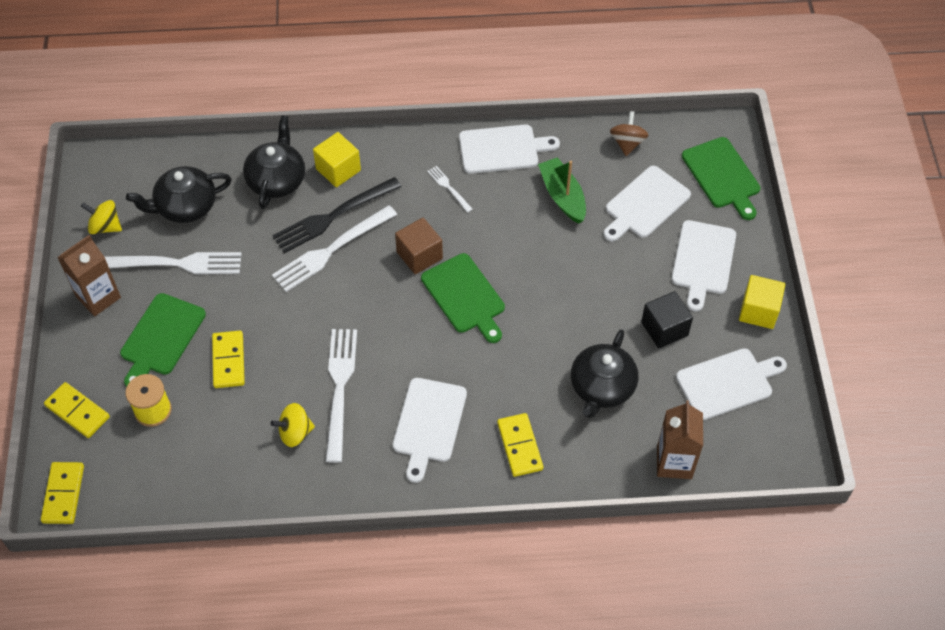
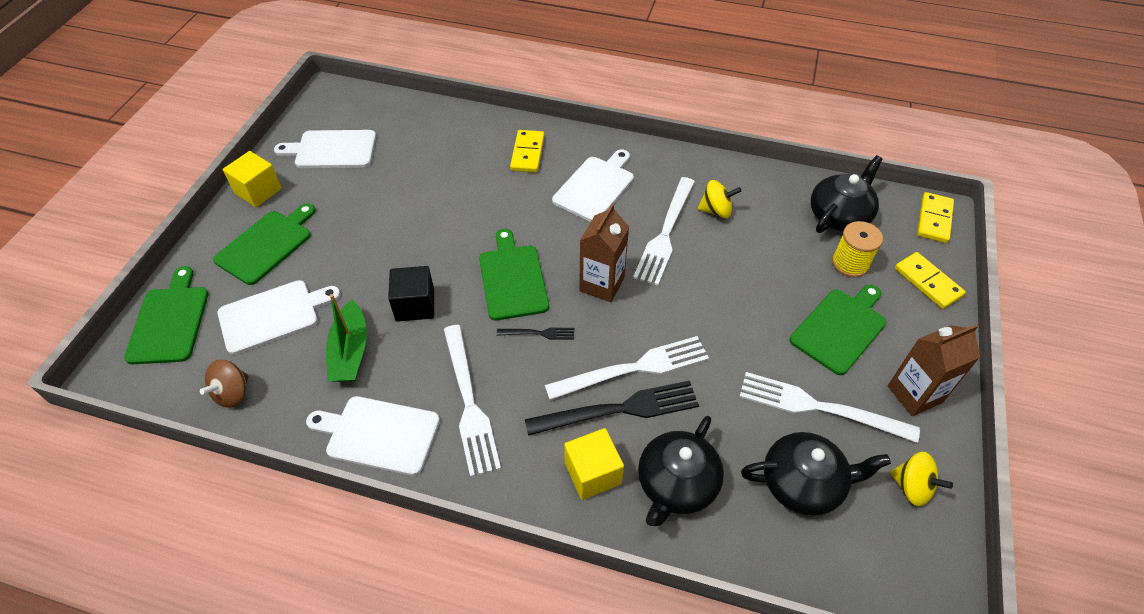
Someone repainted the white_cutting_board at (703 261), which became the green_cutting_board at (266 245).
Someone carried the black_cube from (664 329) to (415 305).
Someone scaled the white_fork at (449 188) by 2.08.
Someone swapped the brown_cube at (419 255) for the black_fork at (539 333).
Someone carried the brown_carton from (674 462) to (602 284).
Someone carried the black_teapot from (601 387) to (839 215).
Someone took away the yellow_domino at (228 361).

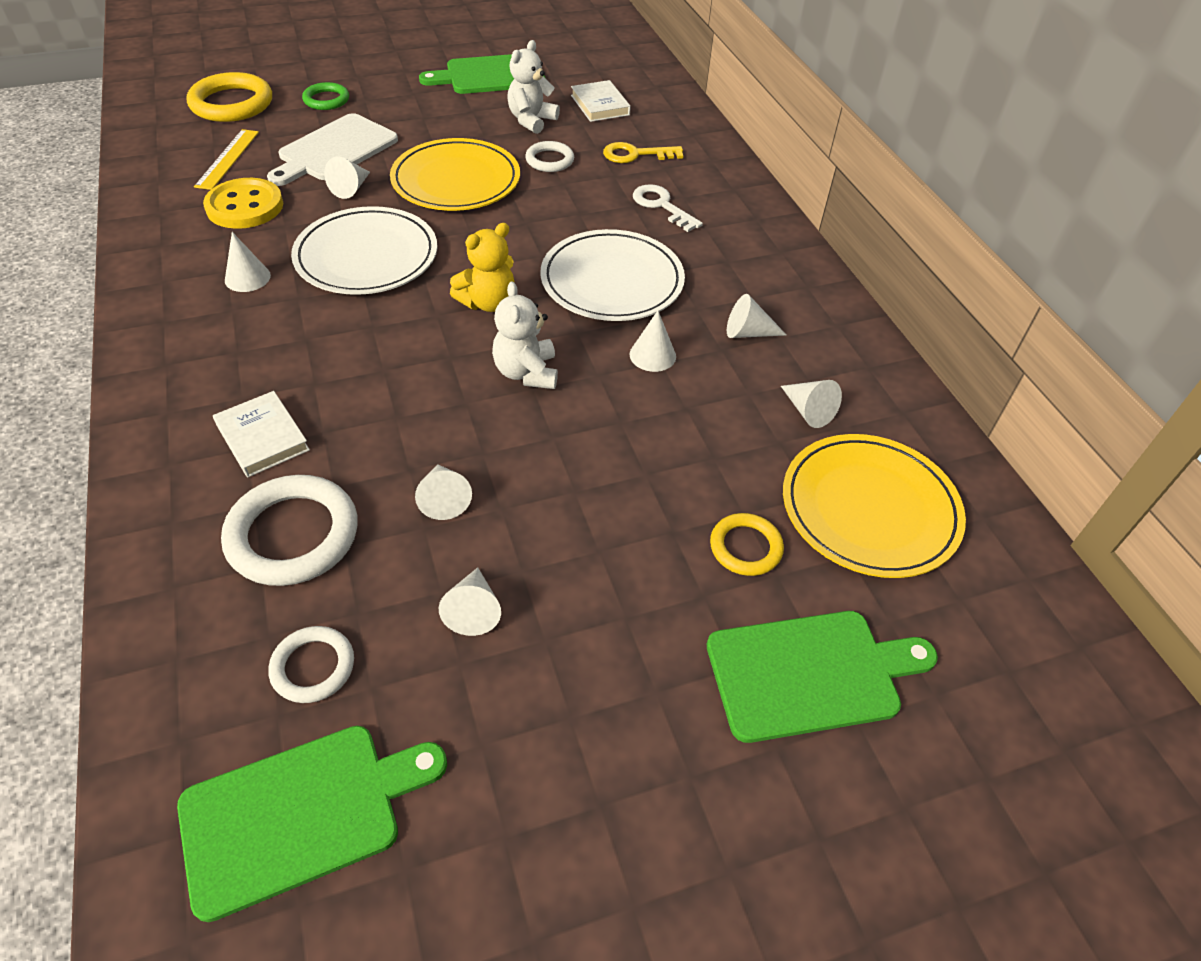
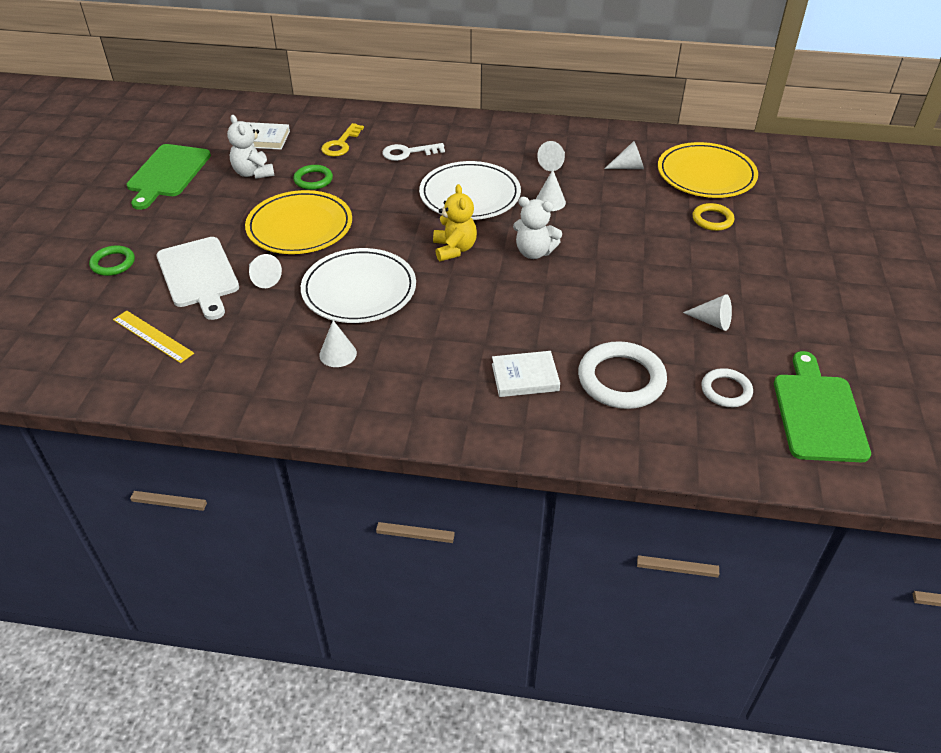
Someone repainted the white_ring at (549 160), which became the green_ring at (313 180).
Someone took away the yellow_ring at (232 103).
Someone took away the yellow_button at (245 206).
Someone took away the white_cone at (444 499).
Someone took away the green_cutting_board at (810 673).

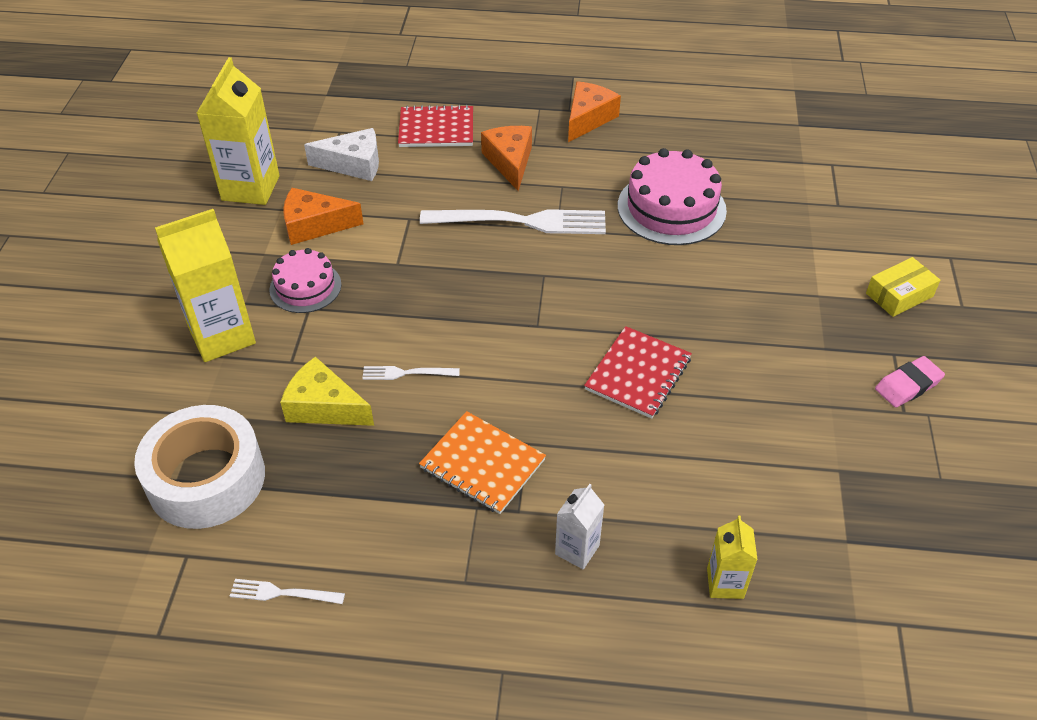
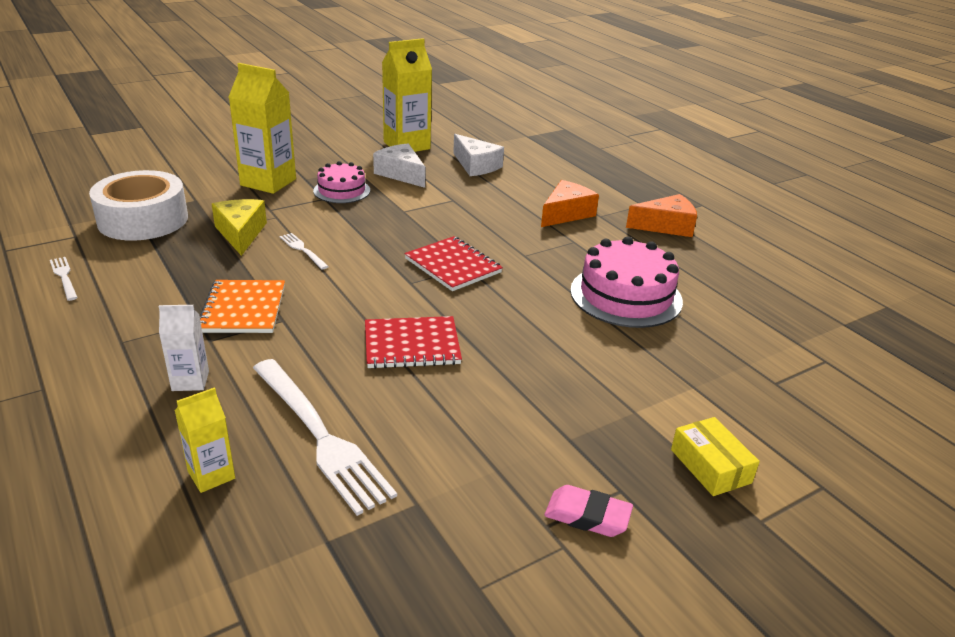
Someone carried the white_fork from (521 222) to (320 436).
Someone repainted the orange_cheese at (314 225), which became the white_cheese at (401 174).
Someone carried the red_notebook from (436 129) to (453 266).
Someone rotated the yellow_box at (899 295) by 45 degrees clockwise.

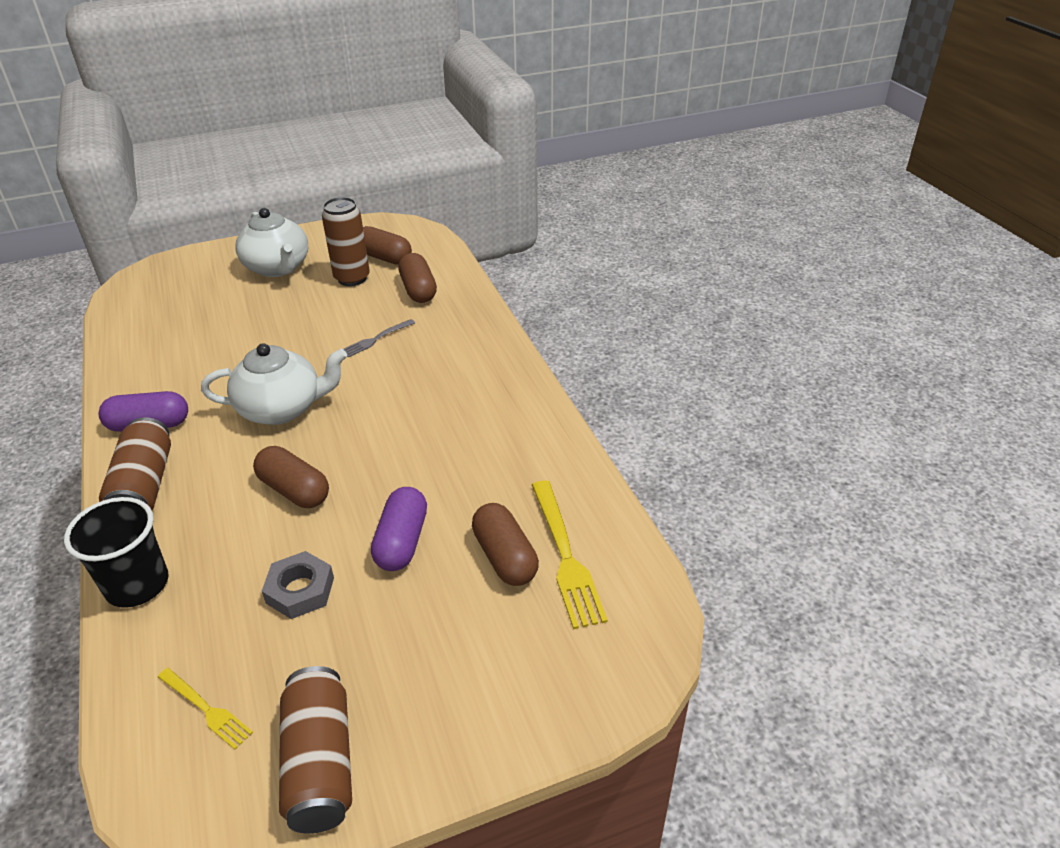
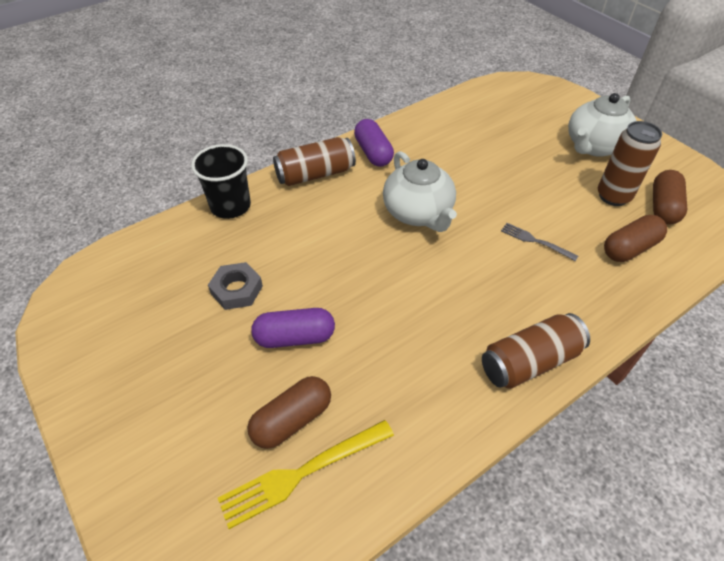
Someone carried the brown_can from (320 763) to (529 361).
Someone took away the yellow_fork at (207 710).
Someone took away the brown_capsule at (294 490).

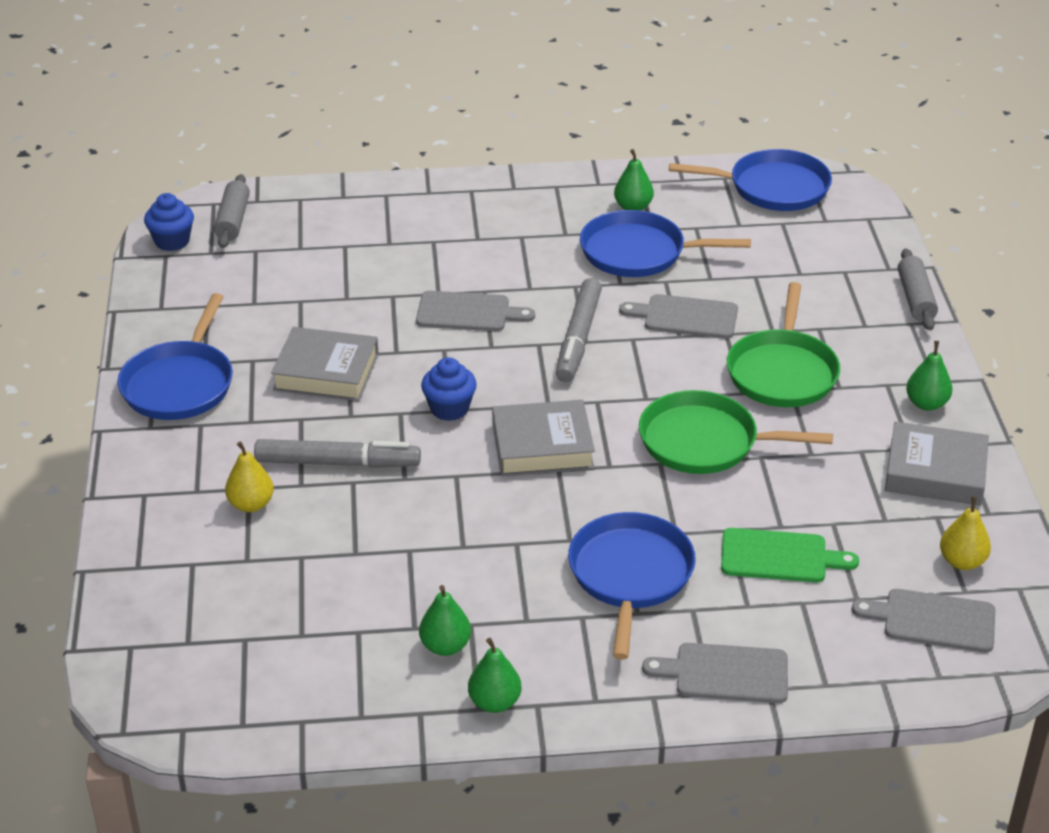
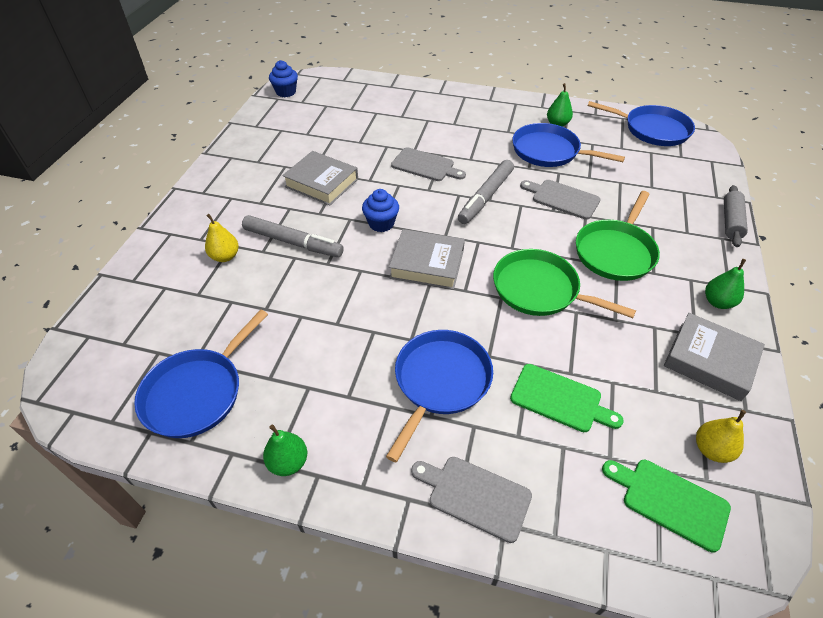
Someone carried the blue_pan from (180 384) to (197 393).
Someone repainted the grey_cutting_board at (933 620), which became the green_cutting_board at (670 501).
Someone took away the grey_rolling_pin at (233 220).
Someone took away the green_pear at (445 646).

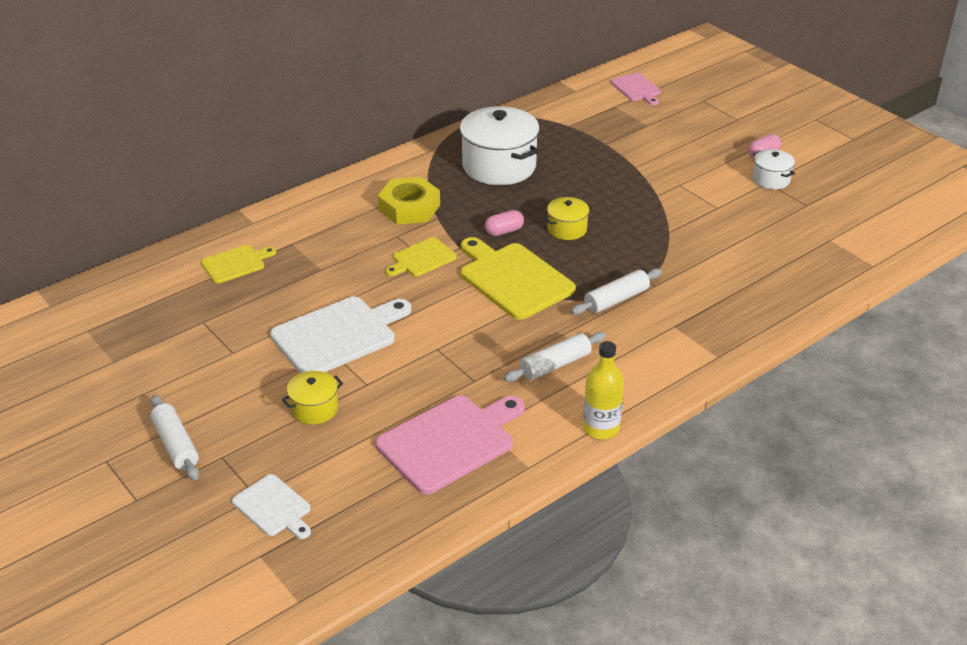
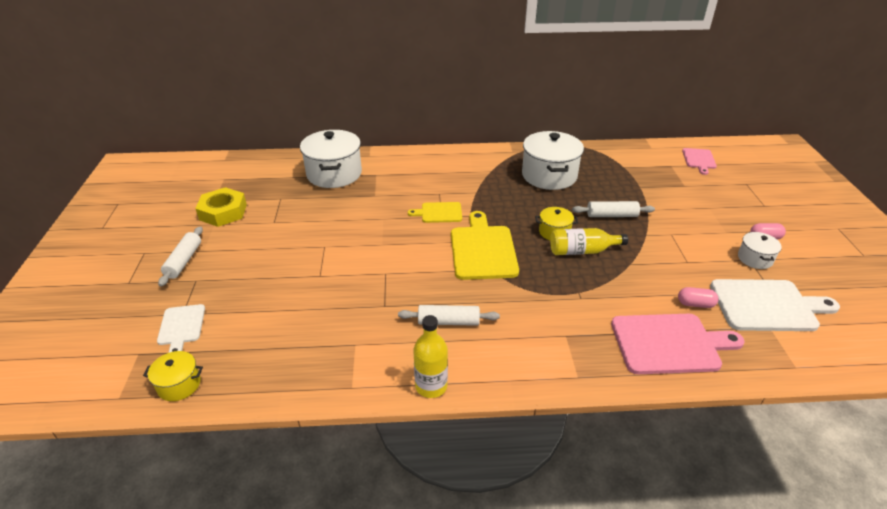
Someone carried the yellow_pot from (314 409) to (179 385).
Someone carried the yellow_nut from (409 207) to (223 212).
Someone swapped the yellow_cutting_board at (236 264) for the white_pot at (334 174).
Someone put down the yellow_bottle at (582 251).
Someone carried the white_rolling_pin from (616 299) to (611 215).
Someone carried the pink_cutting_board from (450 442) to (669 344).
Someone carried the pink_capsule from (504 231) to (695 304).
Someone carried the white_cutting_board from (338 335) to (767 305).

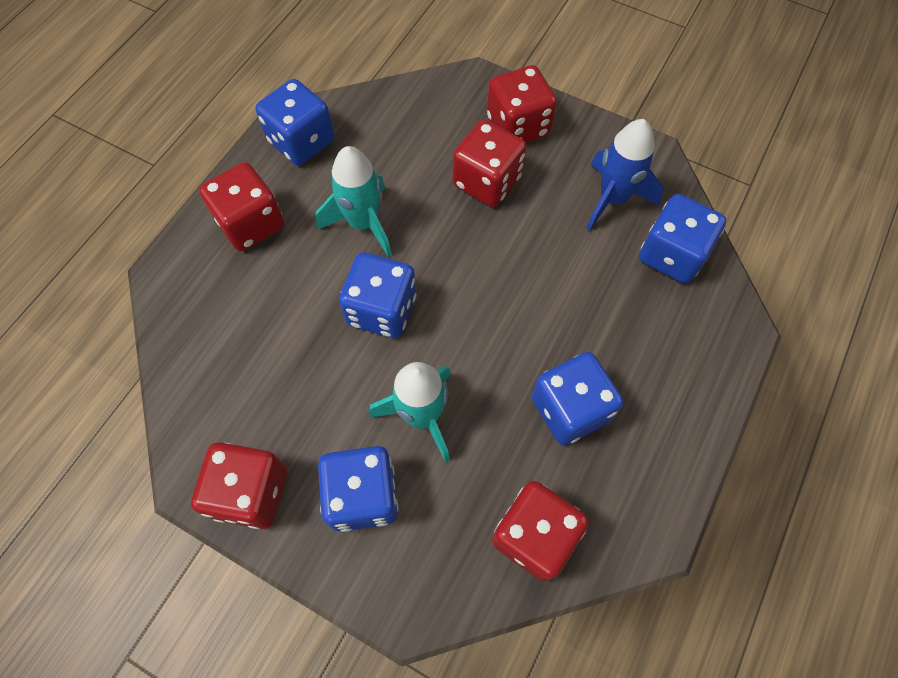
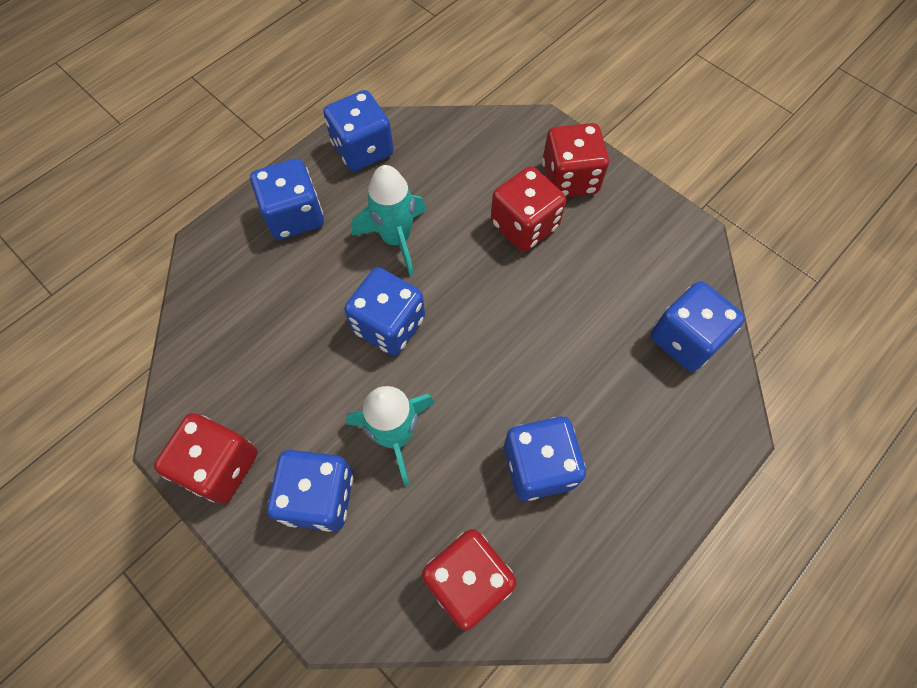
Someone repainted the red_dice at (251 224), which became the blue_dice at (294 216).
Someone took away the blue_rocket at (613 198).

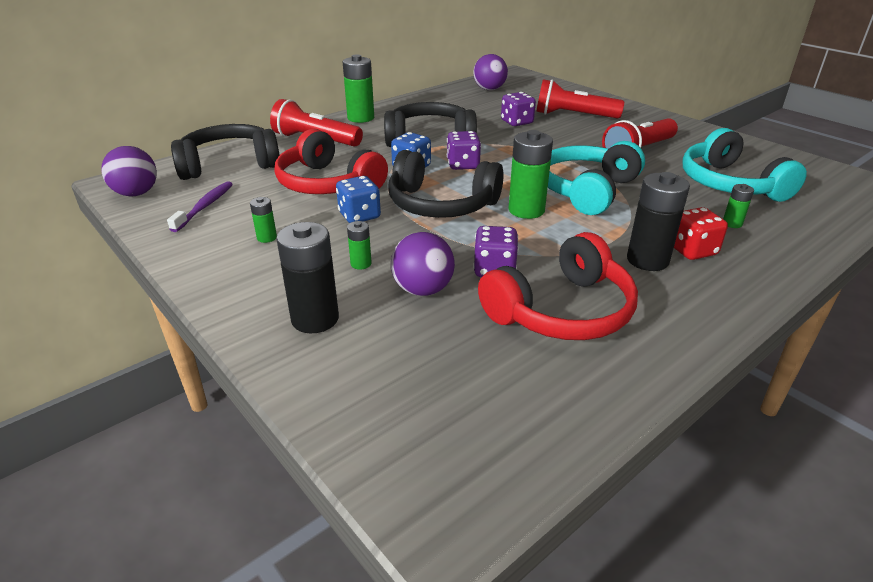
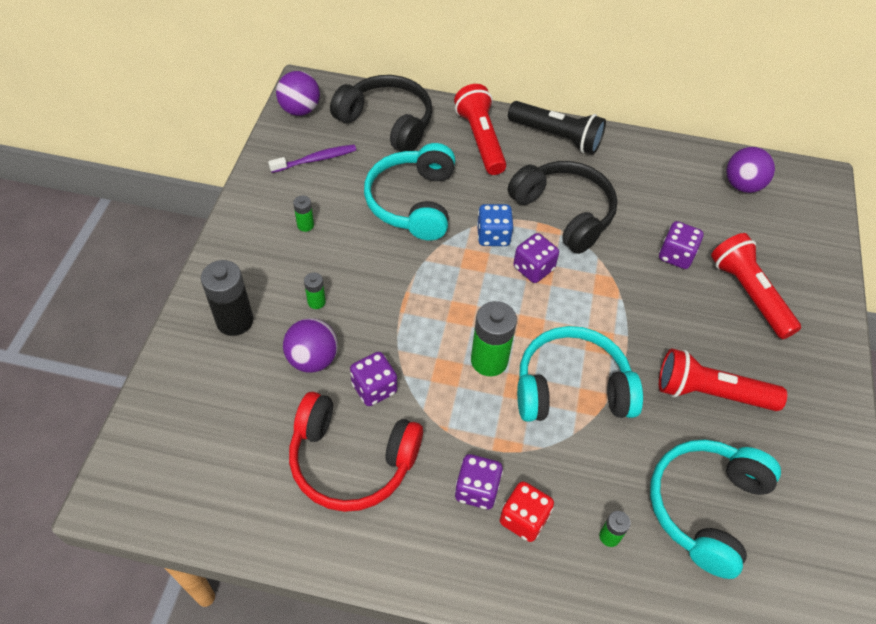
Someone repainted the red_headphones at (327 184), which became the turquoise_headphones at (413 202).
Someone swapped the black_battery at (647 260) for the purple_dice at (477 490).
Someone swapped the green_battery at (361 118) for the black_flashlight at (557 137).
Someone took away the blue_dice at (359 216).
Someone took away the black_headphones at (441 204).

